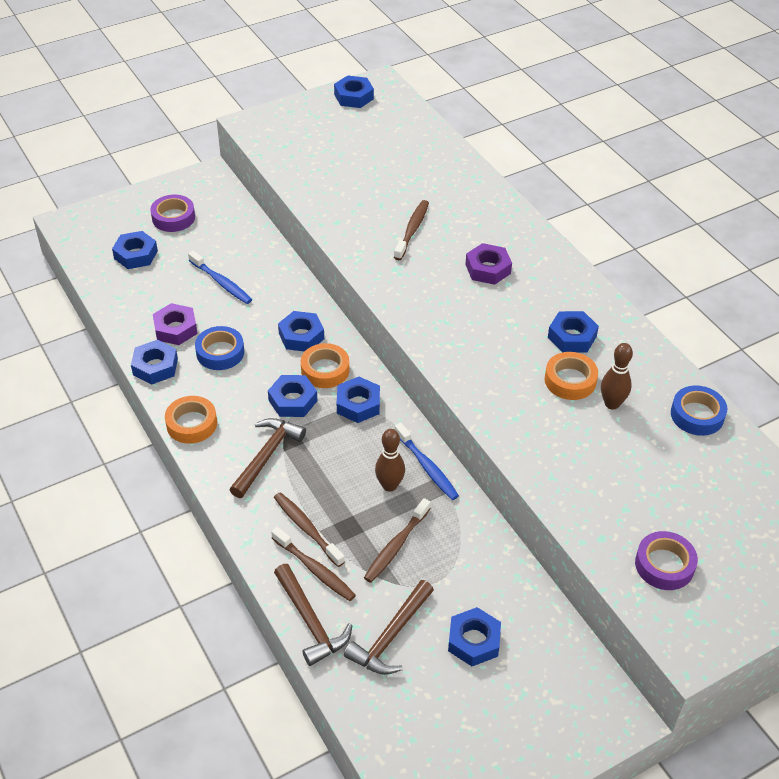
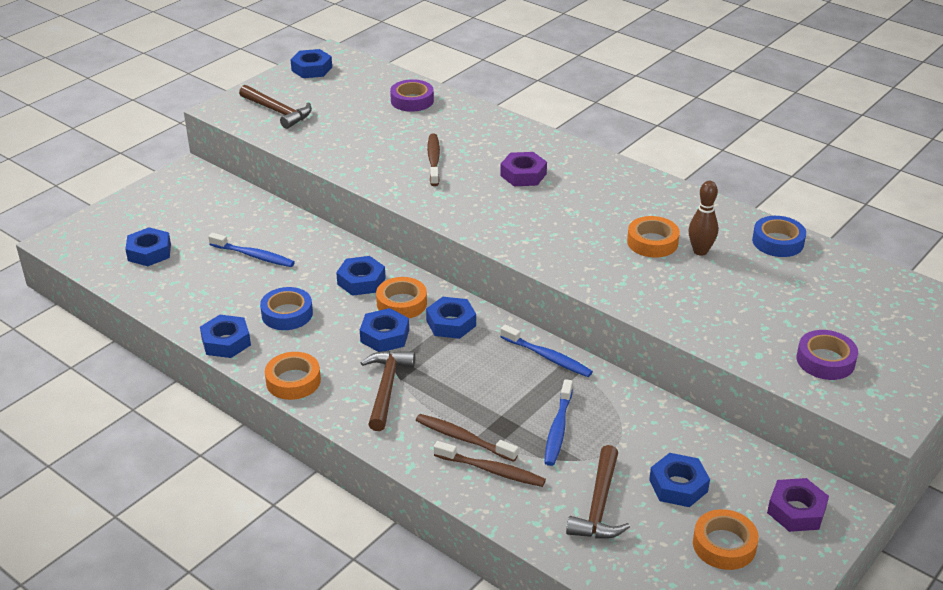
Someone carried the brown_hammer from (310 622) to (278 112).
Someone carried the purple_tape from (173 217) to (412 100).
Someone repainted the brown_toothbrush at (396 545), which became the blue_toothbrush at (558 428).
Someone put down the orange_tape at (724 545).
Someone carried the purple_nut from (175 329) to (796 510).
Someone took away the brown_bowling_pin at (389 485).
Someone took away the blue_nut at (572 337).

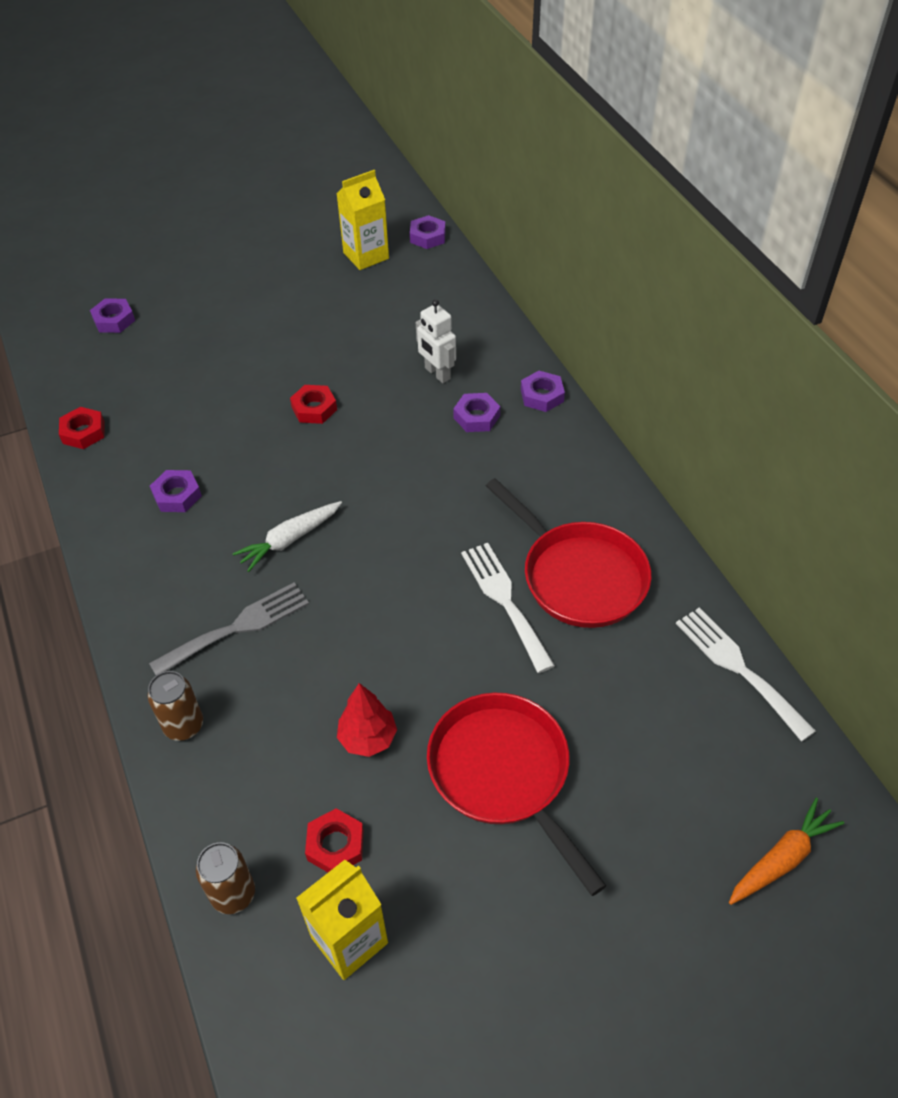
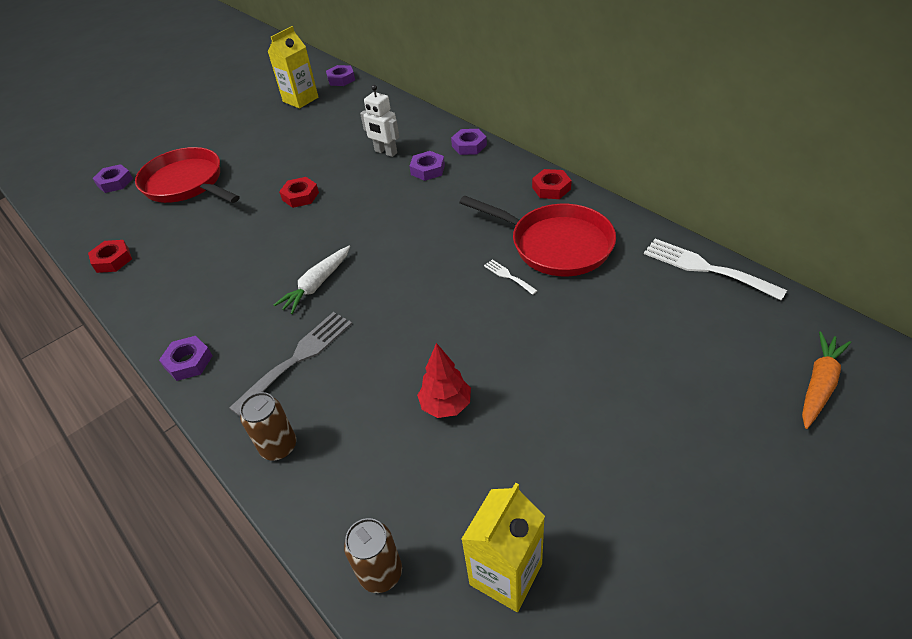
Someone carried the red_pan from (504 774) to (187 184).
Someone carried the purple_nut from (177 495) to (188 362).
Someone scaled the white_fork at (504 600) by 0.48.
Someone carried the red_nut from (335 845) to (551 188).

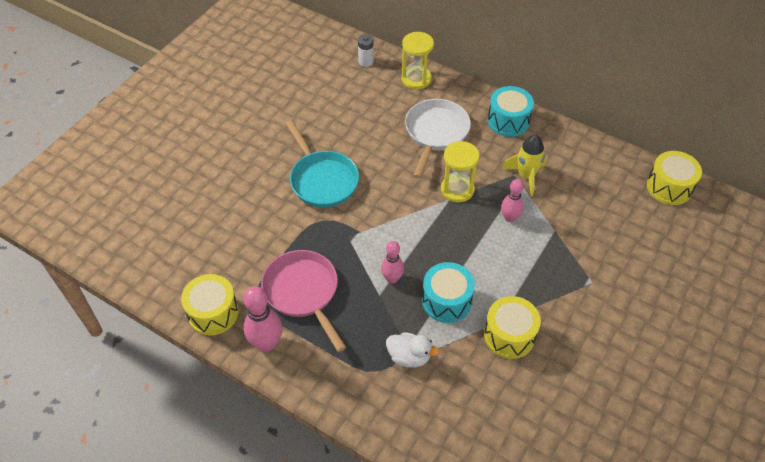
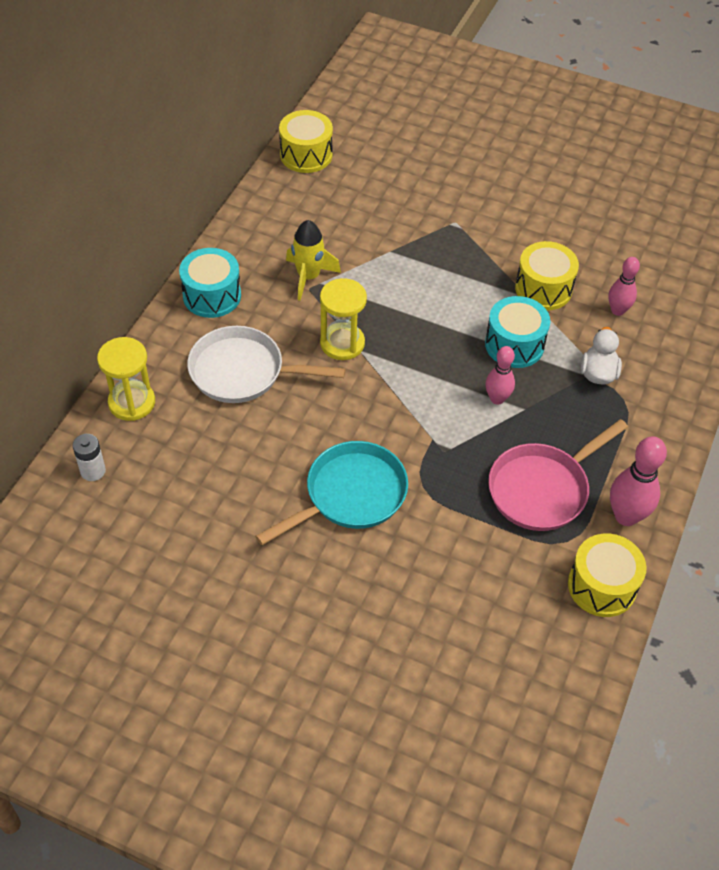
Someone carried the pink_bowling_pin from (509 218) to (617 310).

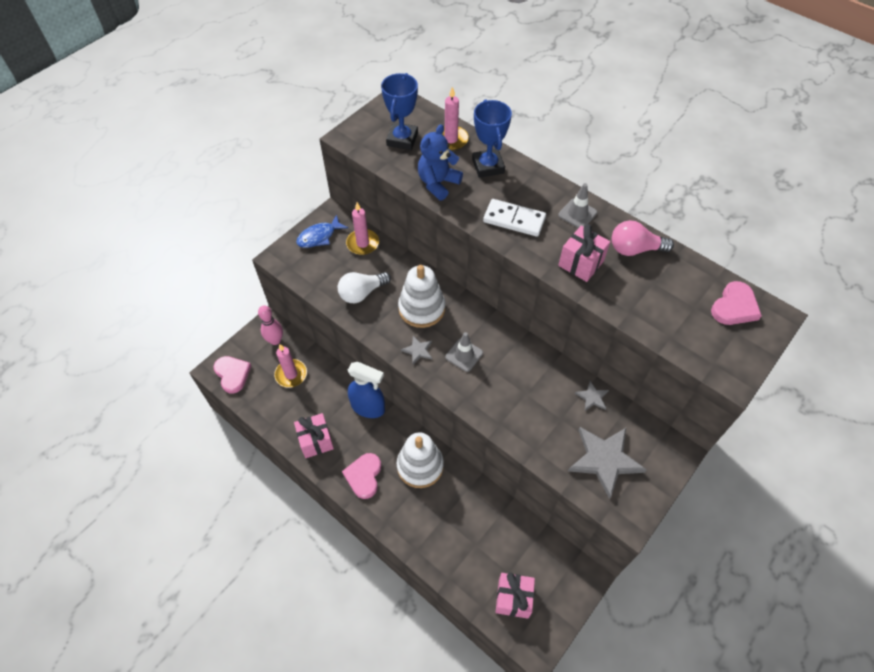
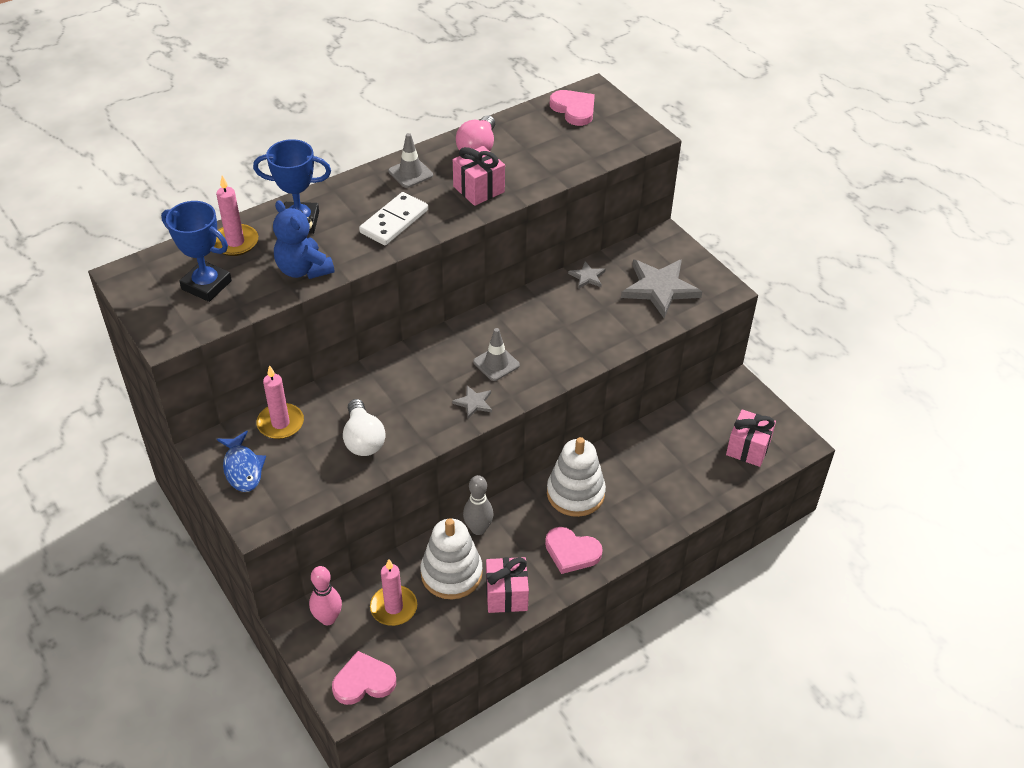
Someone carried the white_stacking_toy from (421 308) to (451 573).
Someone swapped the blue_spray_bottle at (368 407) for the grey_bowling_pin at (478 529).

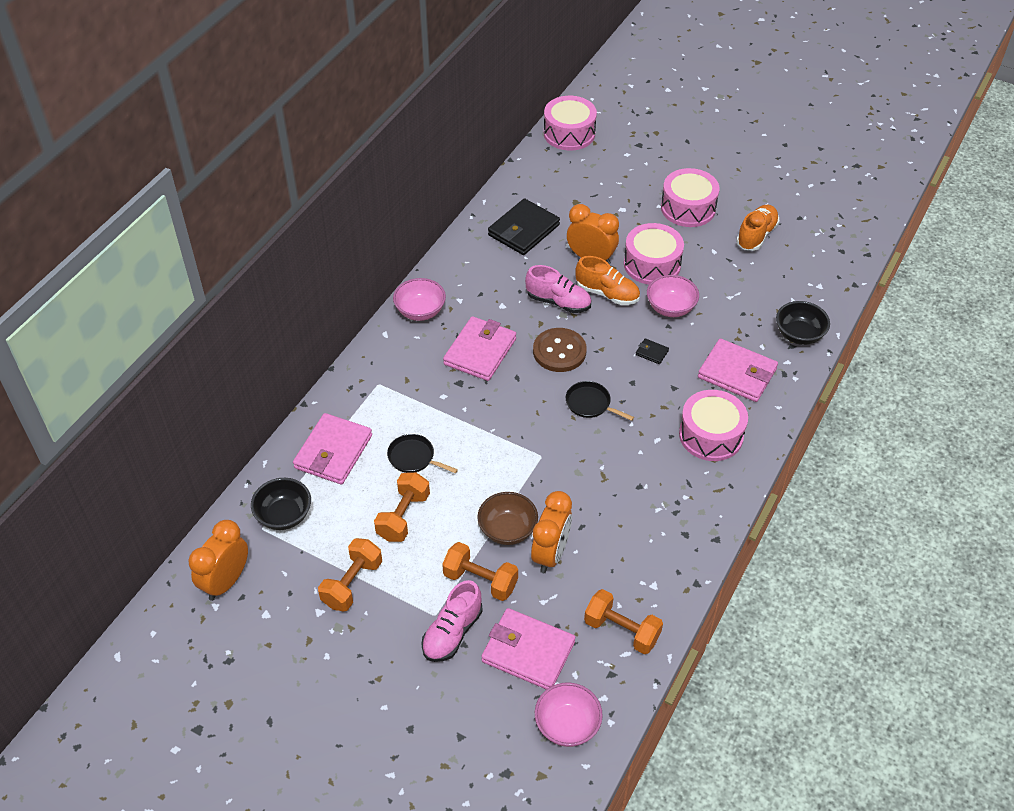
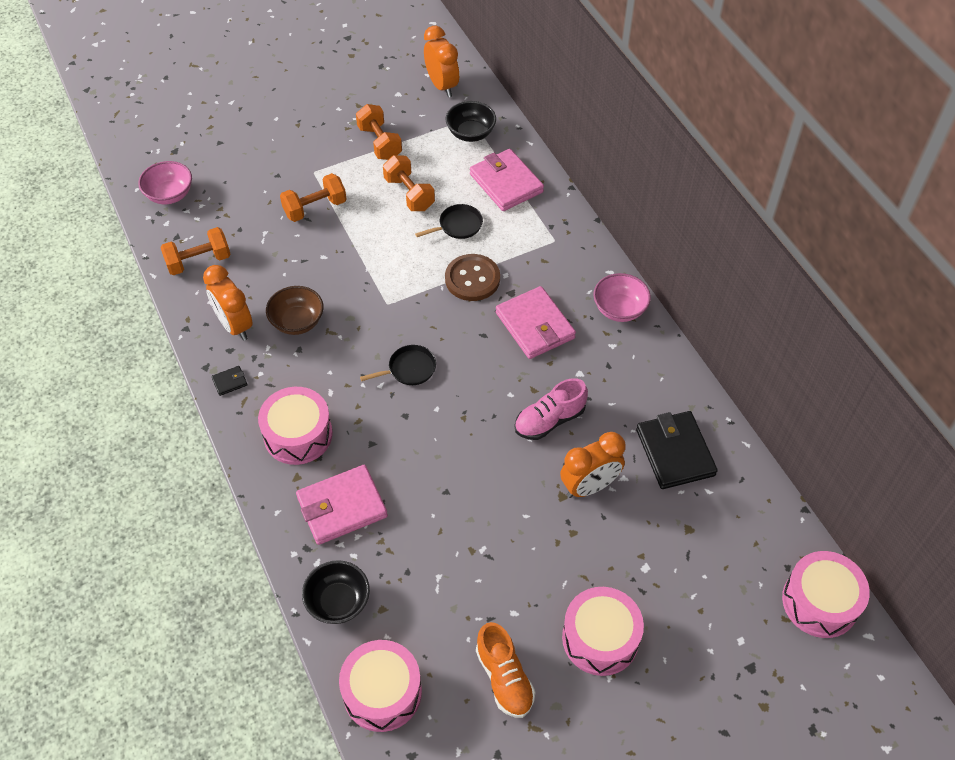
Someone carried the orange_clock from (550 554) to (235 325).
Someone carried the black_wallet from (652 352) to (230 382).
Someone carried the brown_bowl from (507 530) to (297 322).
Someone carried the pink_drum from (652 264) to (382 692).
Someone carried the brown_button from (559 351) to (472 279).
Someone took away the pink_shoe at (452 632).
Someone took away the pink_wallet at (528 651).
Someone took away the orange_shoe at (607 293).
Someone took away the pink_bowl at (670 308).

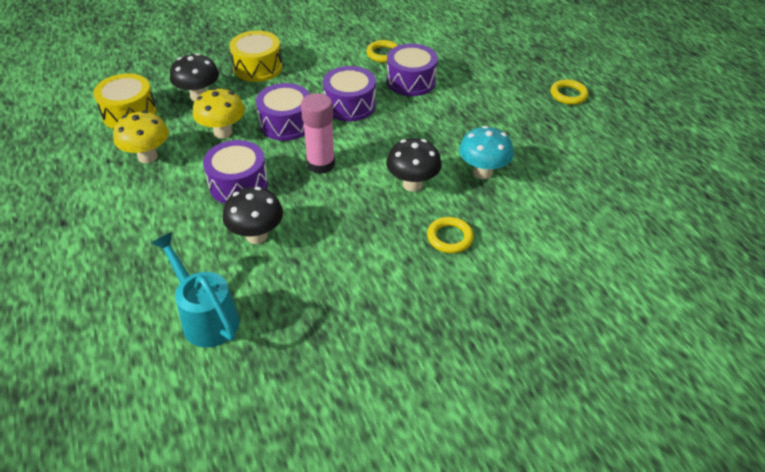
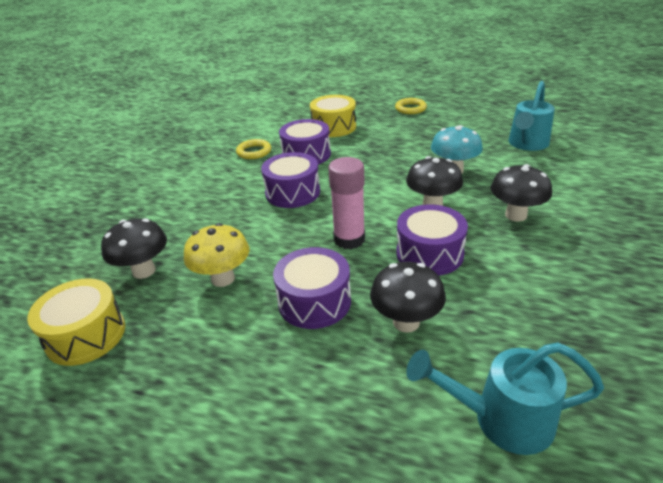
Someone carried the yellow_drum from (258 67) to (334 127).
Someone carried the purple_drum from (286 123) to (429 254).
Someone swapped the yellow_ring at (449 237) for the black_mushroom at (515 215).
Someone put down the turquoise_watering_can at (527 144).
Someone took away the yellow_mushroom at (148 157).

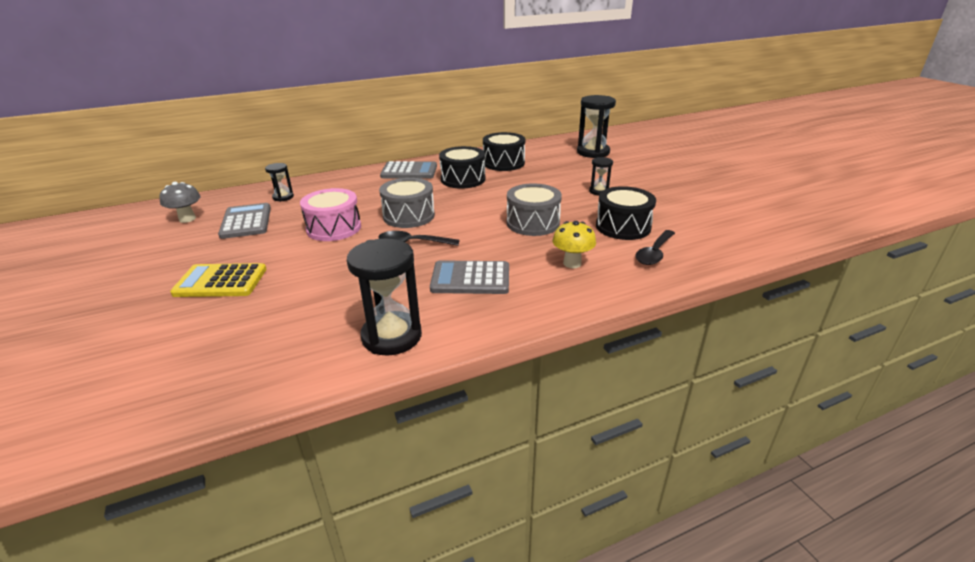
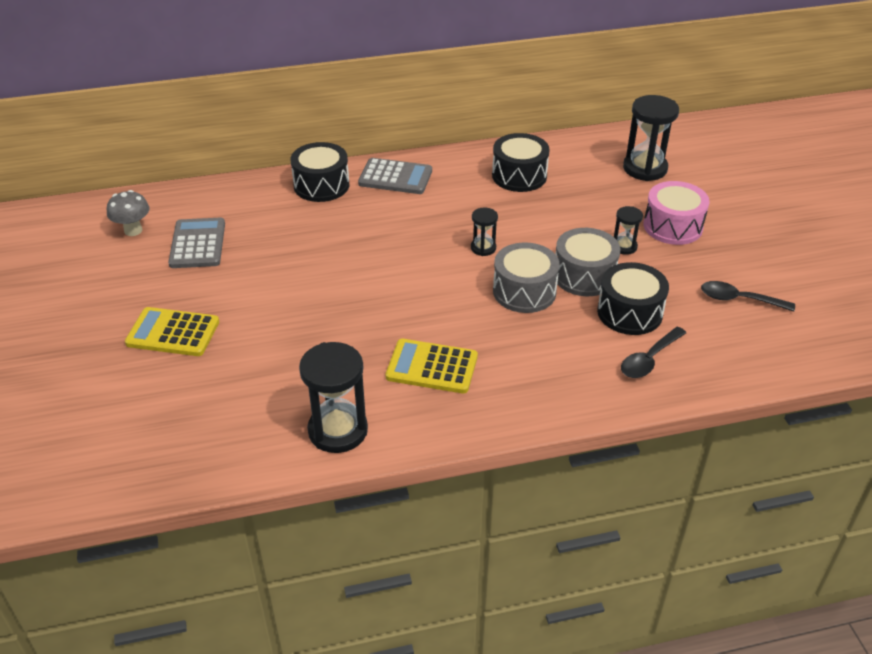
Someone carried the black_drum from (463 179) to (321 185).
Someone repainted the grey_calculator at (470 279), which became the yellow_calculator at (432 367).
Someone carried the black_hourglass from (283 197) to (483 248).
Someone carried the grey_drum from (409 216) to (584 276).
Someone carried the pink_drum from (334 228) to (673 226).
Someone carried the black_spoon from (413 243) to (739 299).
Someone took away the yellow_mushroom at (572 263).

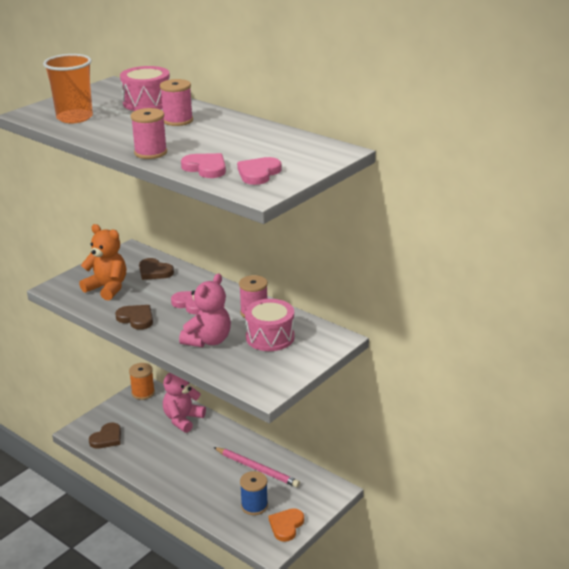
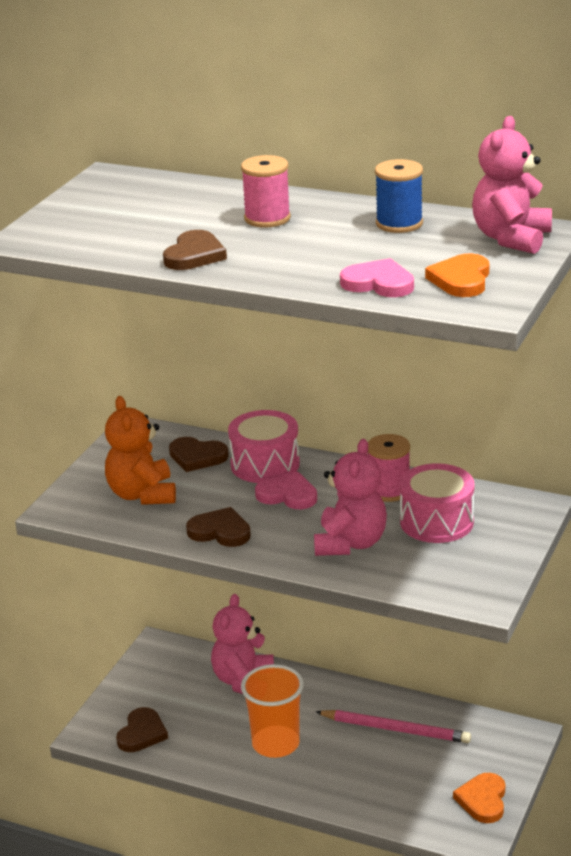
Someone rotated the orange_teddy_bear at (107 288) by 120 degrees counterclockwise.
Someone put down the brown_heart at (194 255).
Someone carried the pink_drum from (147 103) to (265 464).
Someone carried the orange_cup from (74 118) to (275 744).
Someone carried the blue_spool from (254 506) to (399 223).
Someone repainted the pink_heart at (258 173), which became the orange_heart at (461 280).
Someone put down the pink_teddy_bear at (511 238).
Someone took away the orange_spool at (143 393).
Someone took away the pink_spool at (150 153).

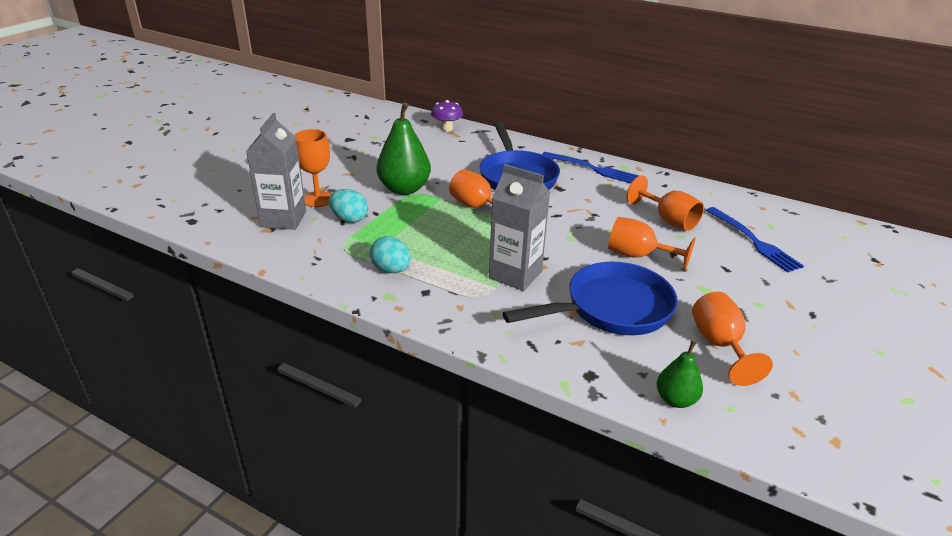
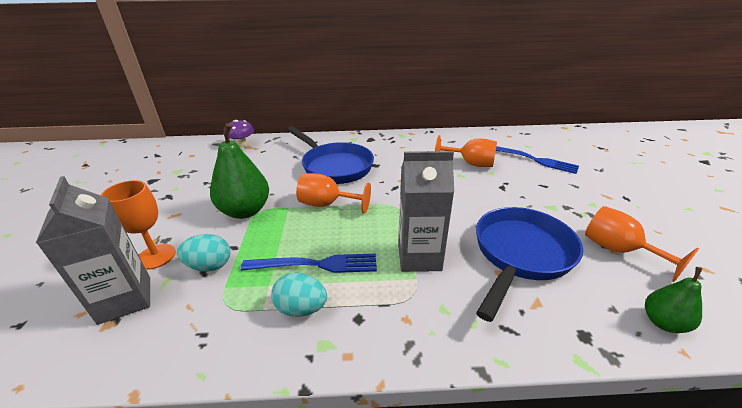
Someone carried the blue_fork from (592 169) to (316 264).
Someone took away the orange_goblet at (638 256).

